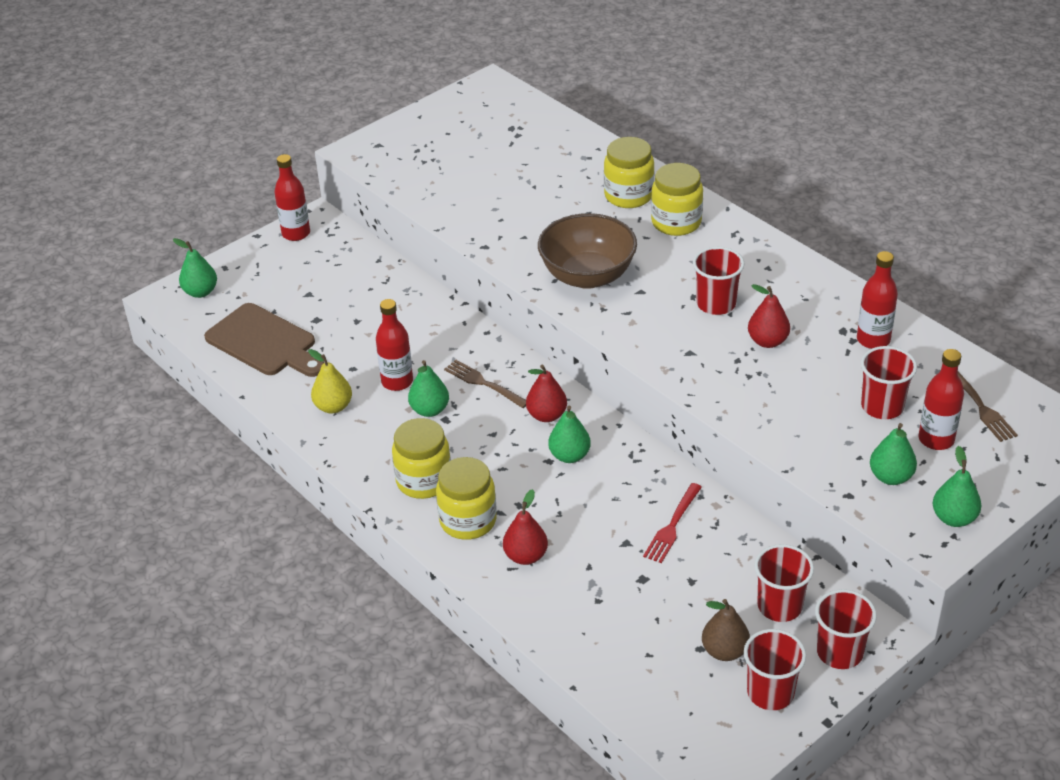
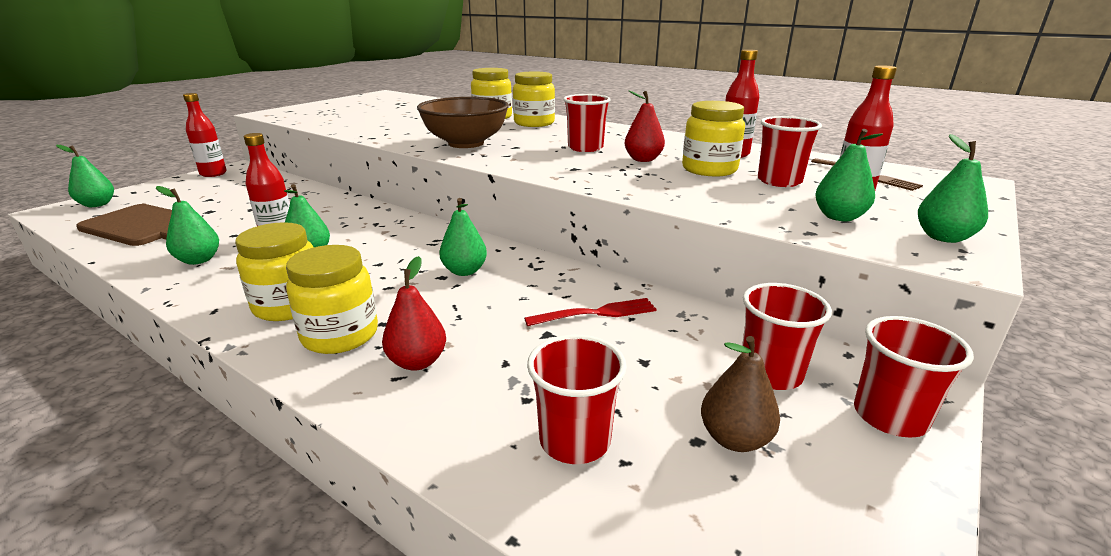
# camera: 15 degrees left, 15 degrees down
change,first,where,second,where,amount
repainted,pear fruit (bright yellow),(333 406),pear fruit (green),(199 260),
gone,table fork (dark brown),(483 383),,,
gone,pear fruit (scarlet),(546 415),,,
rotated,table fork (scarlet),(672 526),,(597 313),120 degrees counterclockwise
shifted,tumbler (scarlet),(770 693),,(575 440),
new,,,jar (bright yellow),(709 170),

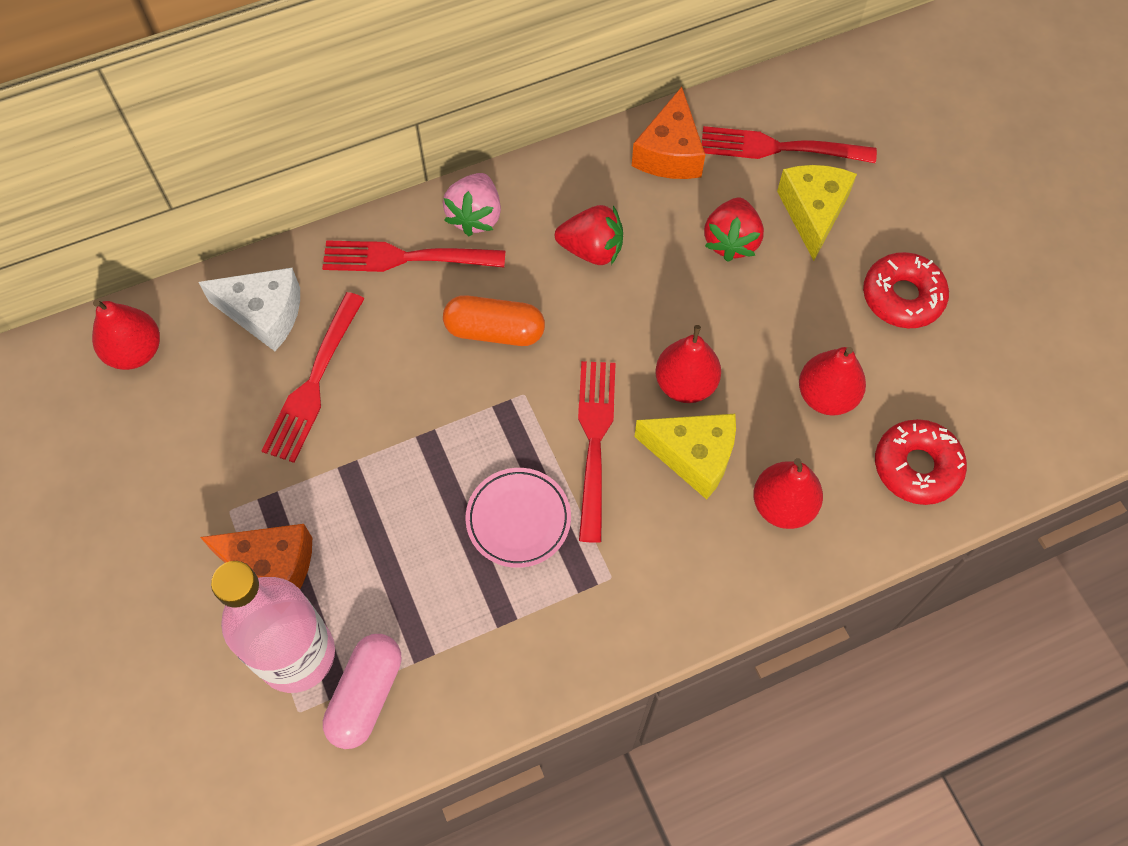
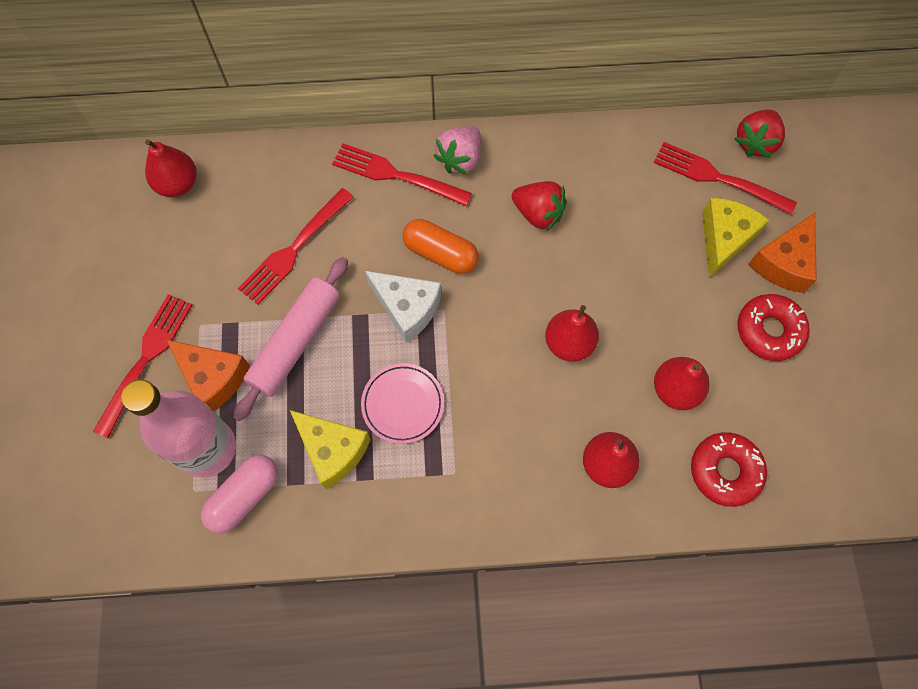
# camera: 20 degrees right, 5 degrees up
change,first,where,second,where,amount
shifted,piece of cheese (white),(264 314),,(407 308),
shifted,table fork (scarlet),(595 442),,(146 360),
shifted,piece of cheese (bright orange),(670 153),,(783 263),
shifted,piece of cheese (bright yellow),(693 456),,(332 450),
shifted,toy strawberry (scarlet),(731 241),,(755 142),
new,,,rolling pin (rose-pink),(295 342),

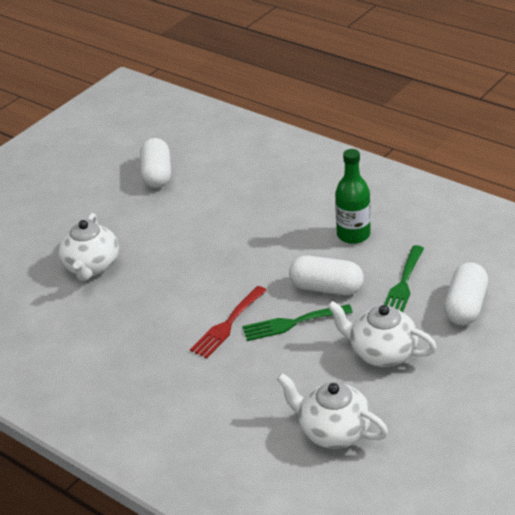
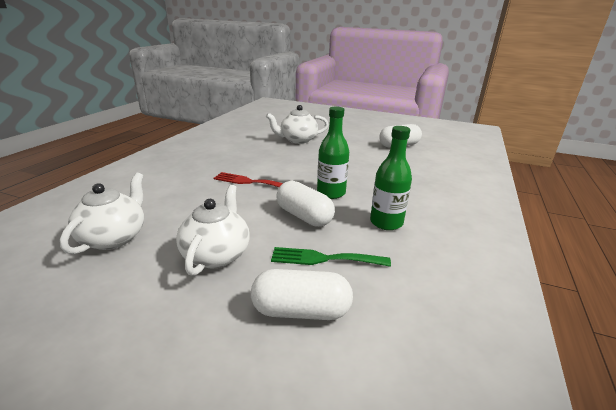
# camera: 70 degrees right, 10 degrees down
change,first,where,second,where,amount
gone,table fork (green),(292 323),,,
rotated,pill (white),(326 288),,(304 216),45 degrees counterclockwise
new,,,flask (green),(331 193),

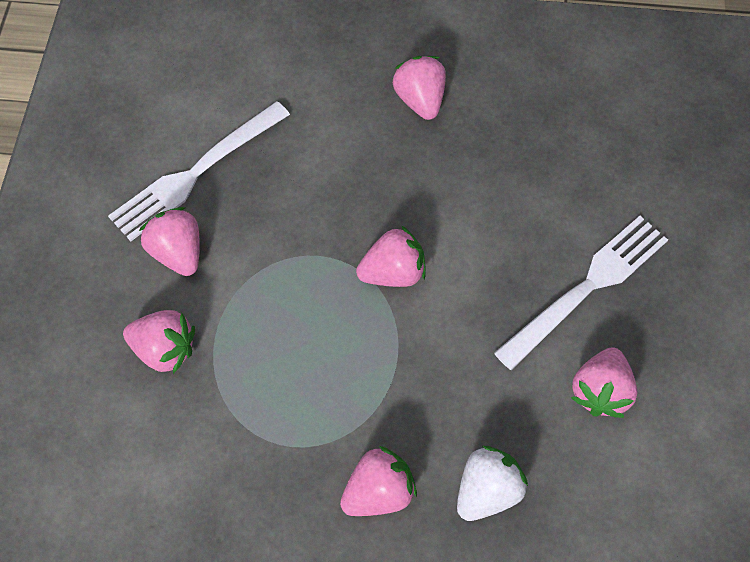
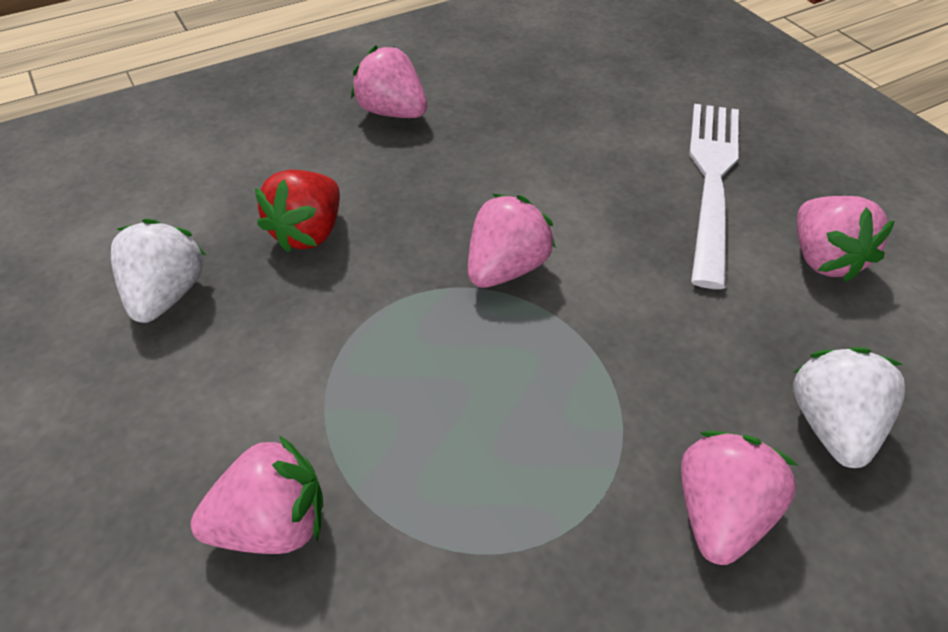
# camera: 35 degrees left, 15 degrees down
change,first,where,second,where,amount
swapped,table fork (white),(195 174),toy strawberry (white),(167 294),
gone,toy strawberry (rose-pink),(178 252),,,
new,,,toy strawberry (scarlet),(308 233),

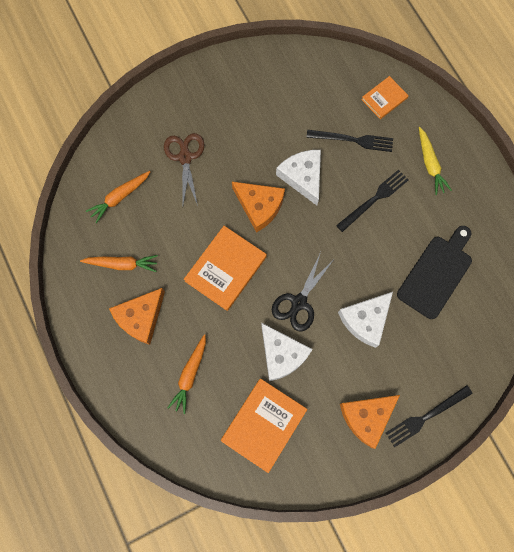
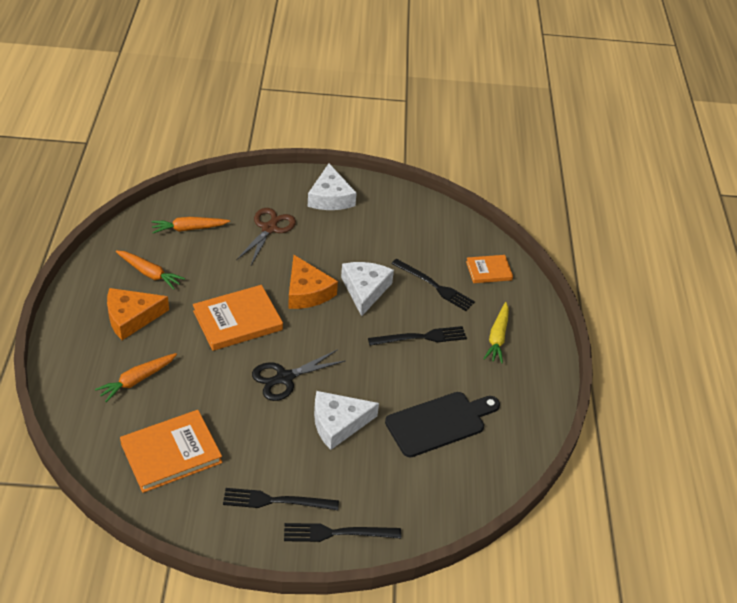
# camera: 25 degrees right, 30 degrees down
change,first,where,second,where,amount
shifted,piece of cheese (white),(282 354),,(330 197),
swapped,piece of cheese (bright orange),(366 417),table fork (jet-black),(276 501),

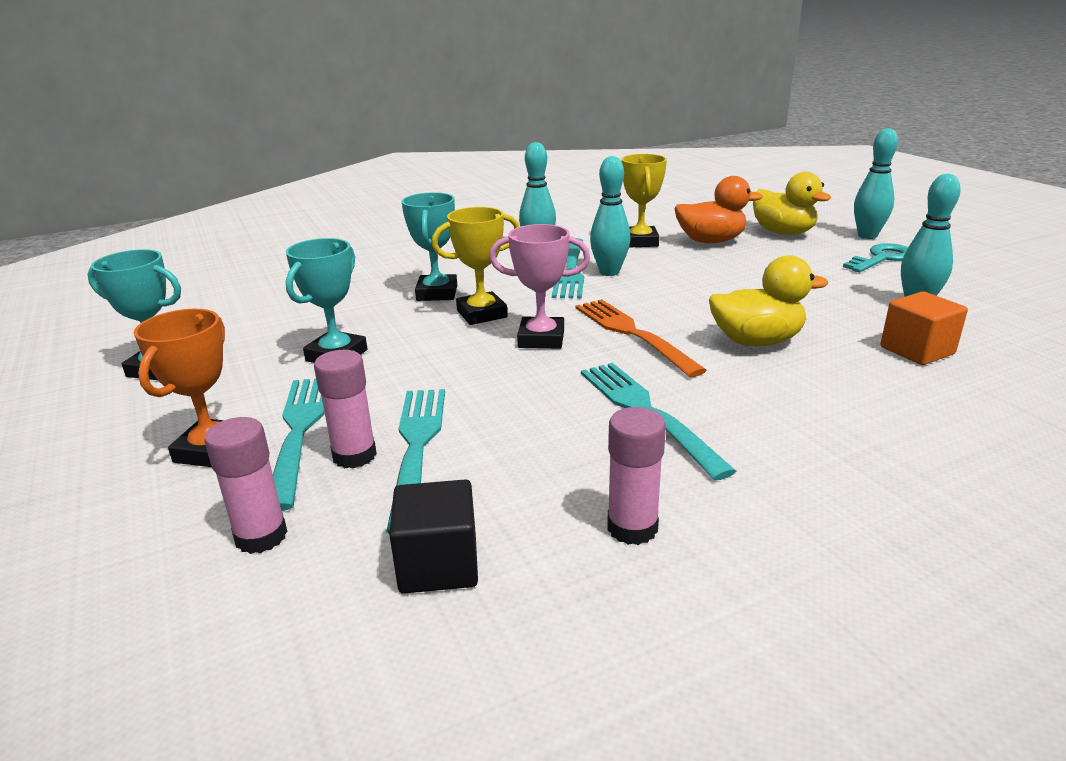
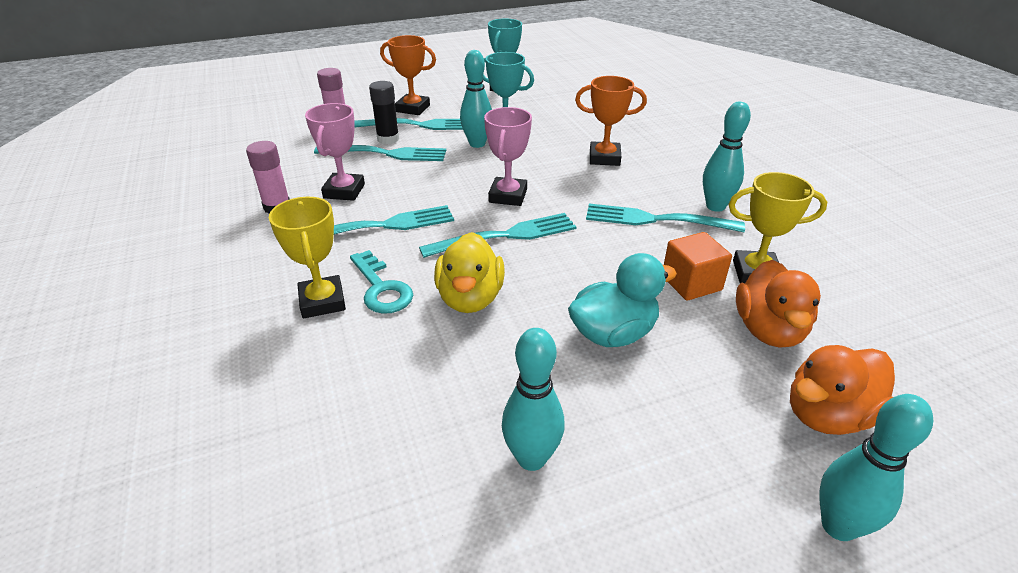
# camera: 95 degrees right, 10 degrees up
change,first,where,second,where,amount
repainted,glue stick (rose-pink),(354 456),glue stick (jet-black),(388 139),
gone,block (jet-black),(438 564),,,
repainted,prize cup (aqua),(437 293),prize cup (bright orange),(604 158),
shifted,prize cup (bright yellow),(481 314),,(322 301),
repainted,table fork (bright orange),(632 334),table fork (aqua),(505 236),
shifted,bowling pin (aqua),(609 272),,(477 144),
repainted,duck (bright yellow),(783 233),duck (bright orange),(828 415),
shifted,latchkey (aqua),(882 258),,(381 288),
shifted,block (bright orange),(917 350),,(691 283),
new,,,prize cup (rose-pink),(344 191),
new,,,duck (aqua),(613 333),

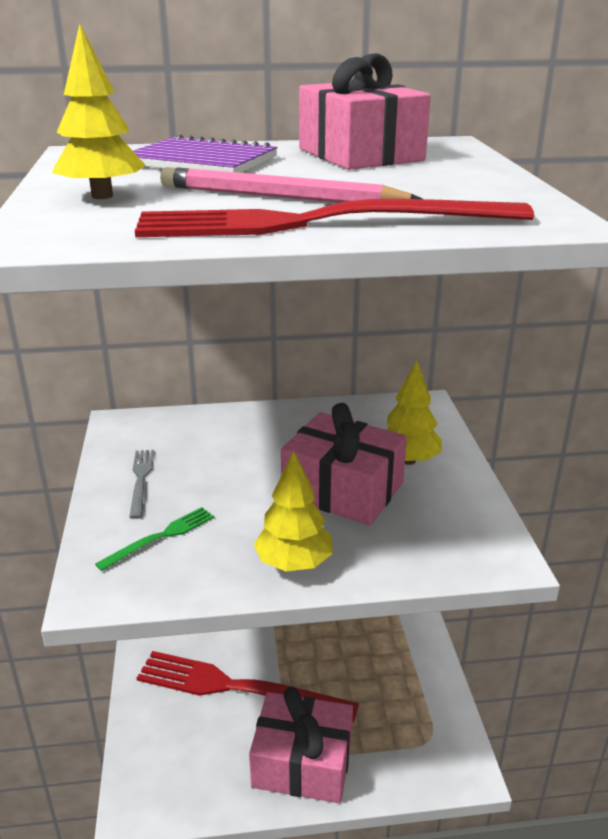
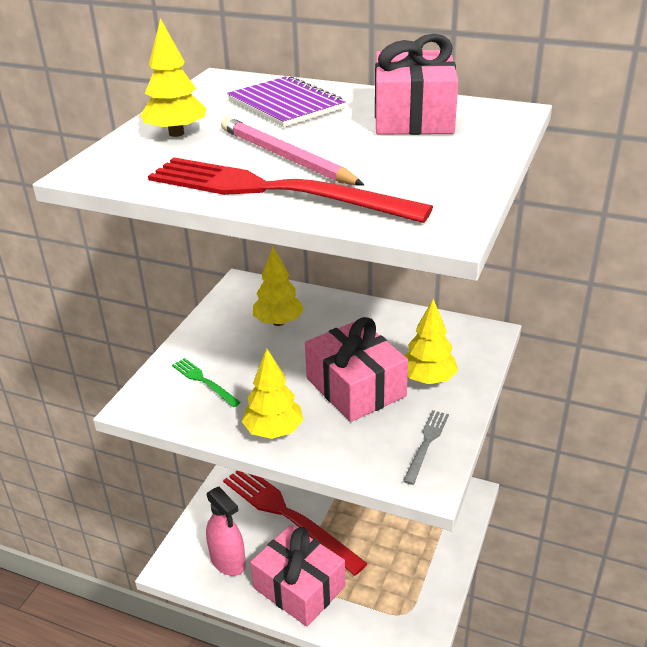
# camera: 30 degrees right, 5 degrees up
change,first,where,second,where,amount
rotated,table fork (green),(161 537),,(204 381),120 degrees counterclockwise
shifted,table fork (gray),(141 480),,(426 443),
new,,,sprayer (rose-pink),(228 561),
new,,,toy tree (bright yellow),(278 322),

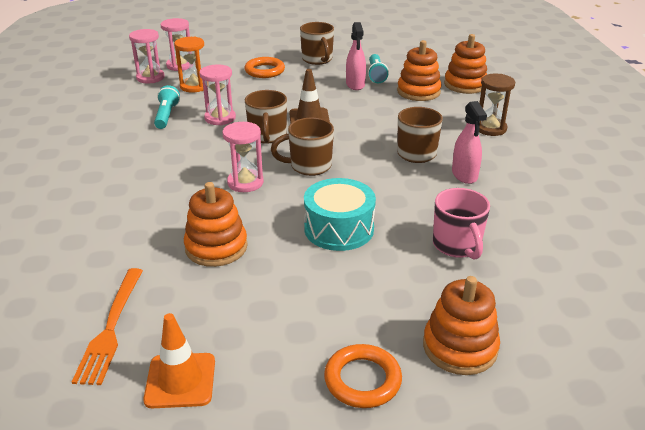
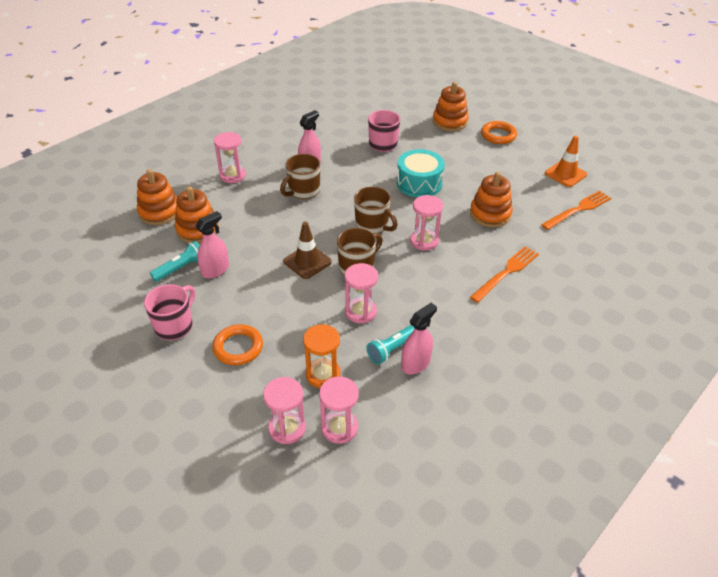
# camera: 130 degrees left, 10 degrees up
change,first,where,second,where,amount
repainted,tea mug (dark brown),(317 60),tea mug (rose-pink),(175 326),
repainted,hourglass (dark brown),(490 128),hourglass (rose-pink),(232 175),
new,,,sprayer (rose-pink),(415 364),
new,,,table fork (bright orange),(506 272),

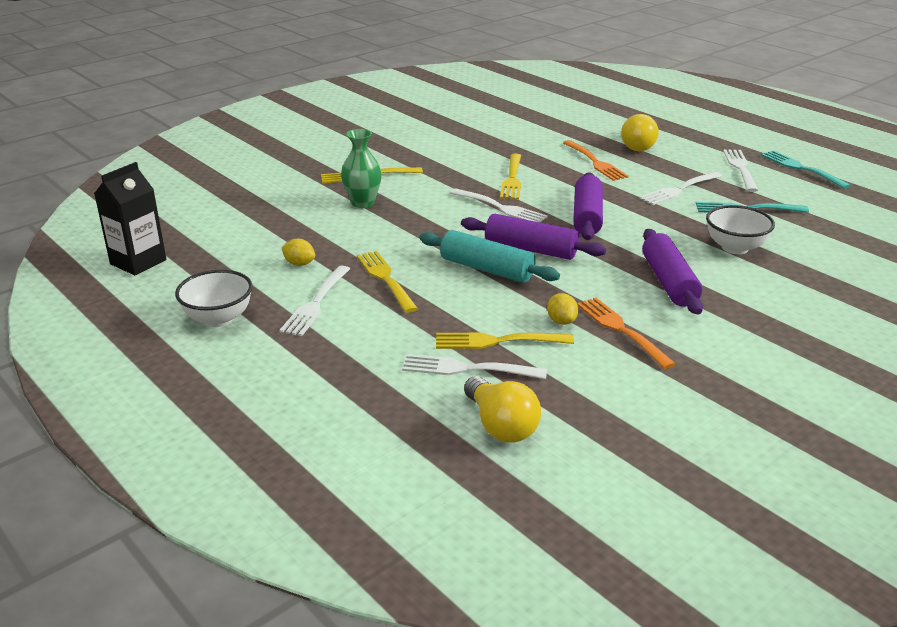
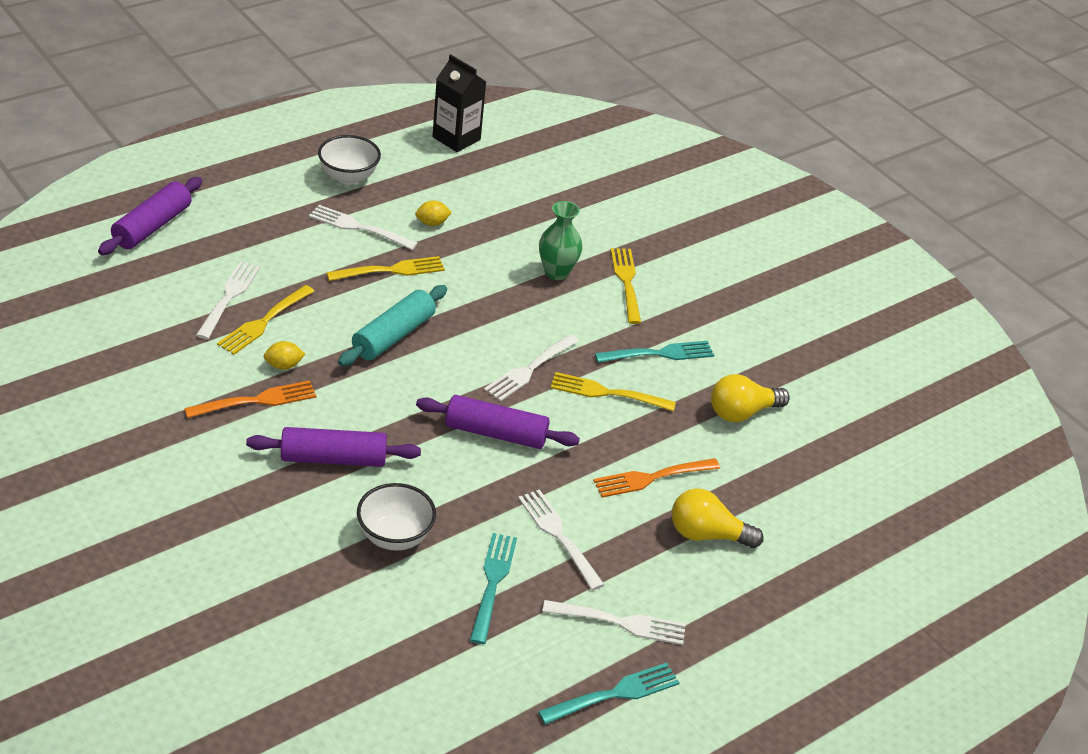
# camera: 90 degrees right, 10 degrees up
change,first,where,second,where,amount
rotated,lemon (bright yellow),(299 264),,(432 223),45 degrees clockwise
rotated,table fork (bright yellow),(498 341),,(264 321),150 degrees counterclockwise
shifted,rolling pin (royal purple),(530 249),,(152 226),
shifted,lightbulb (bright yellow),(500 426),,(742 412),
new,,,table fork (aqua),(658 354),

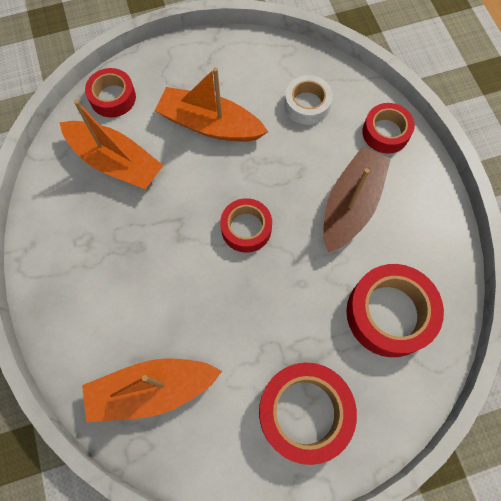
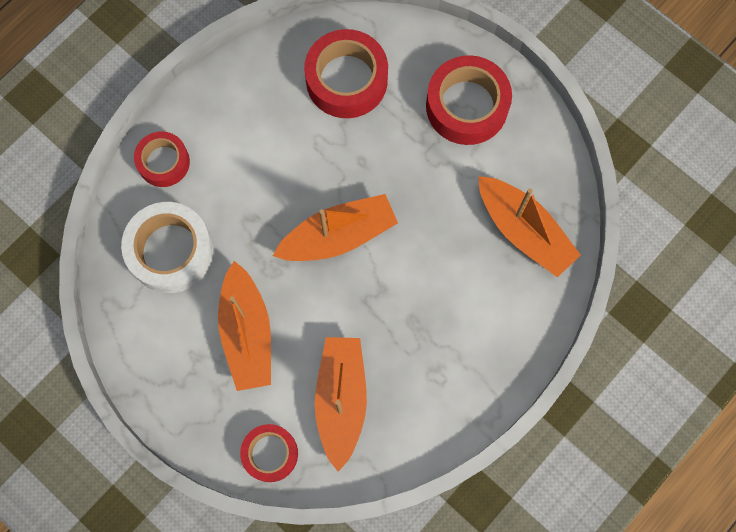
# camera: 120 degrees left, 5 degrees up
change,first,where,second,where,amount
swapped,sticky tape (scarlet),(246 228),boat (bright orange),(338 236),
scaled,sticky tape (white),(307 105),,(171 251),x1.61
gone,boat (dark brown),(351 205),,,

